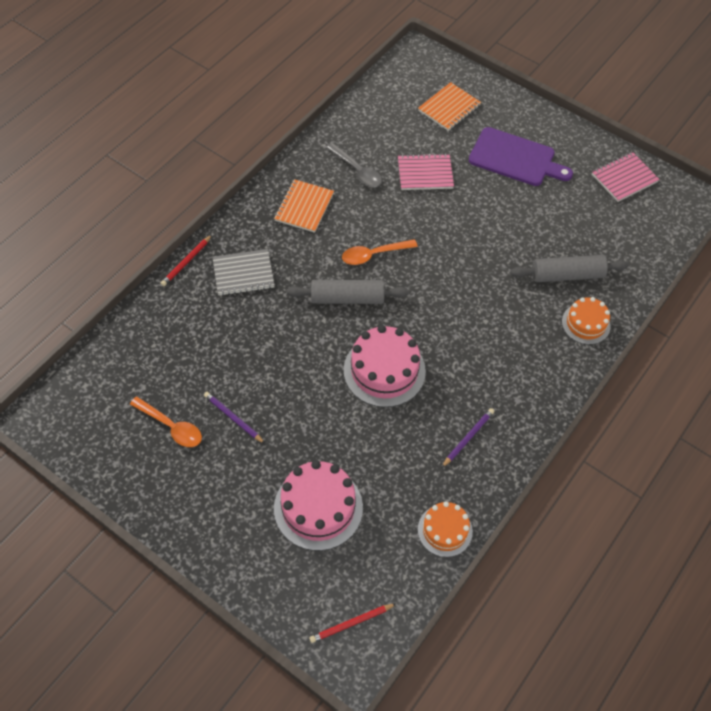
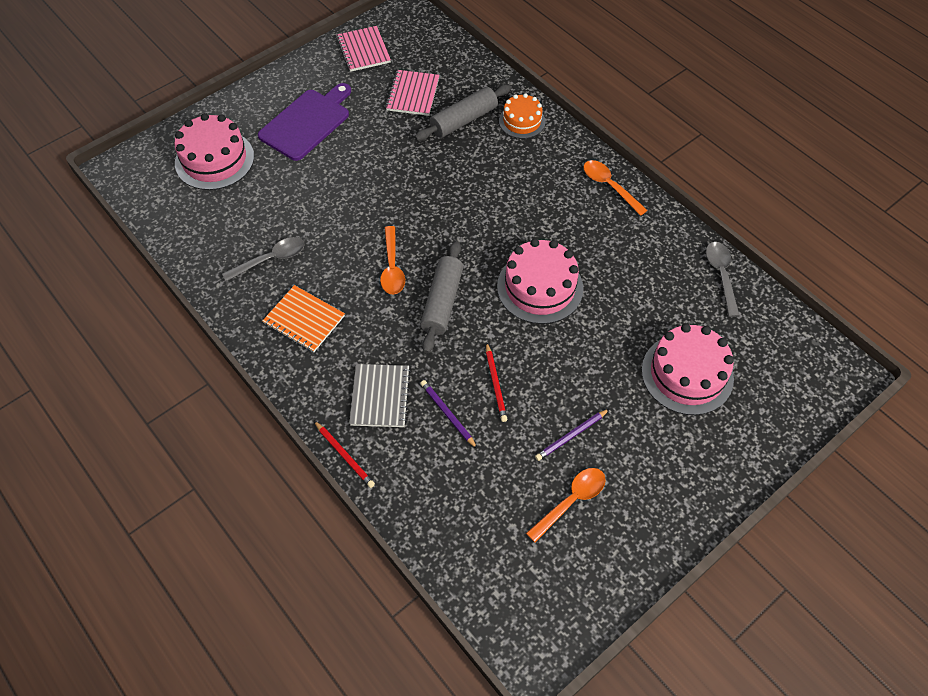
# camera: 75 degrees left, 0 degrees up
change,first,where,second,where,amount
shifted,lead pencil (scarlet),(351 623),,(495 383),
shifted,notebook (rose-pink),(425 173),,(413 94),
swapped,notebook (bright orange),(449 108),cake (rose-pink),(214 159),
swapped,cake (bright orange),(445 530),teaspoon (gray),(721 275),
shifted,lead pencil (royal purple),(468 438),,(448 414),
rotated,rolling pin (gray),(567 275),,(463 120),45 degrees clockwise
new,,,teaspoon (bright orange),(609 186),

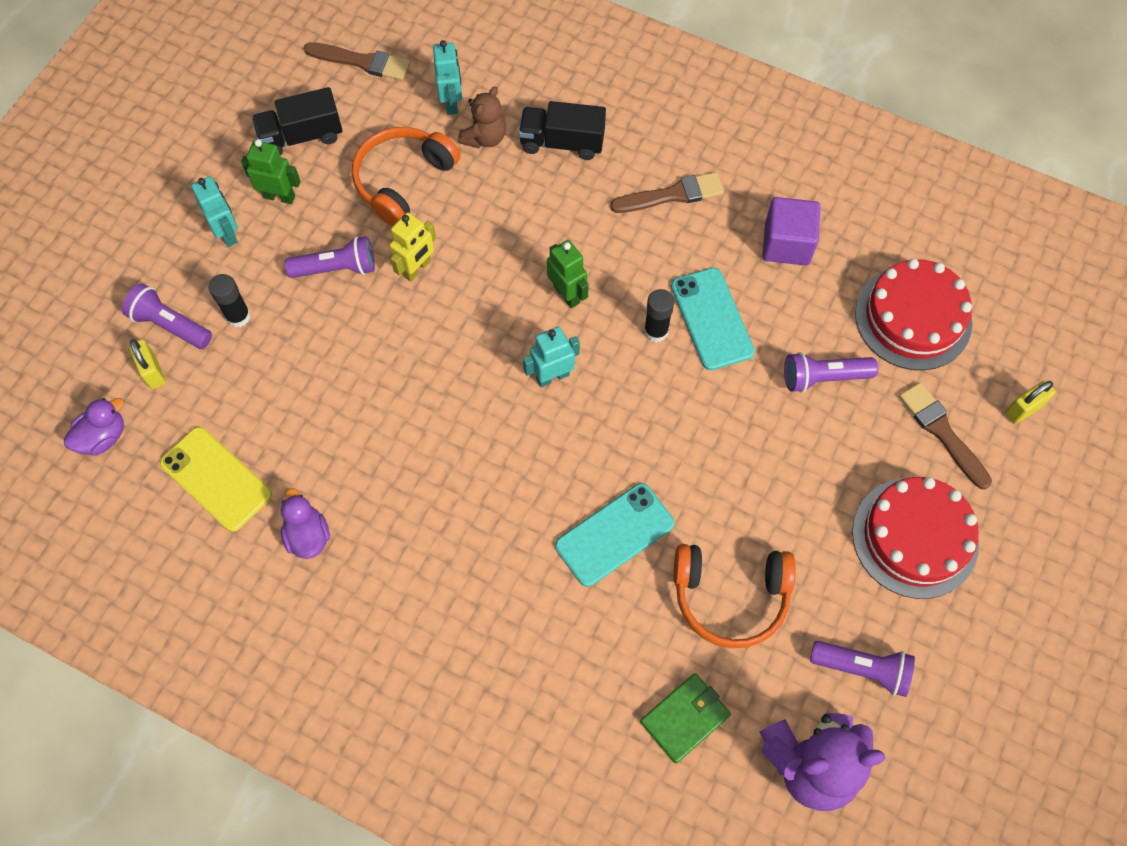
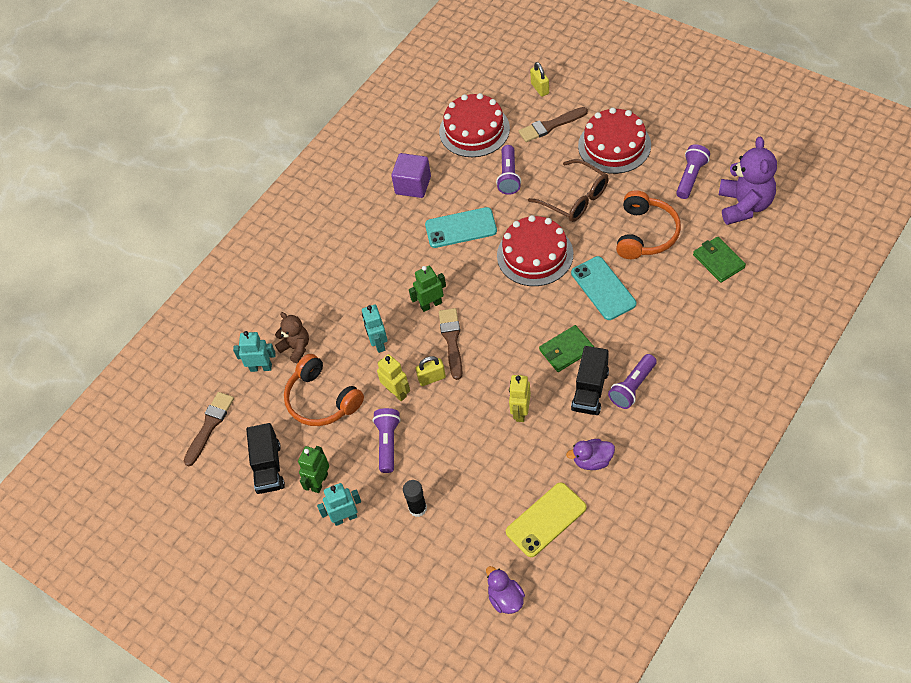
# camera: 75 degrees left, 10 degrees down
change,first,where,second,where,amount
shifted,flashlight (royal purple),(170 325),,(633 387),
shifted,padlock (bright yellow),(153 372),,(432 378),
shifted,toy truck (jet-black),(562 142),,(590 390),
shifted,robot figure (aqua),(552 376),,(378 343),
shifted,paintbrush (dark brown),(672 195),,(451 340),
gone,glue stick (jet-black),(656 331),,,
new,,,cake (scarlet),(535 254),
new,,,robot figure (bright yellow),(520 412),
new,,,spectacles (dark brown),(575 198),
new,,,wallet (green),(566 350),

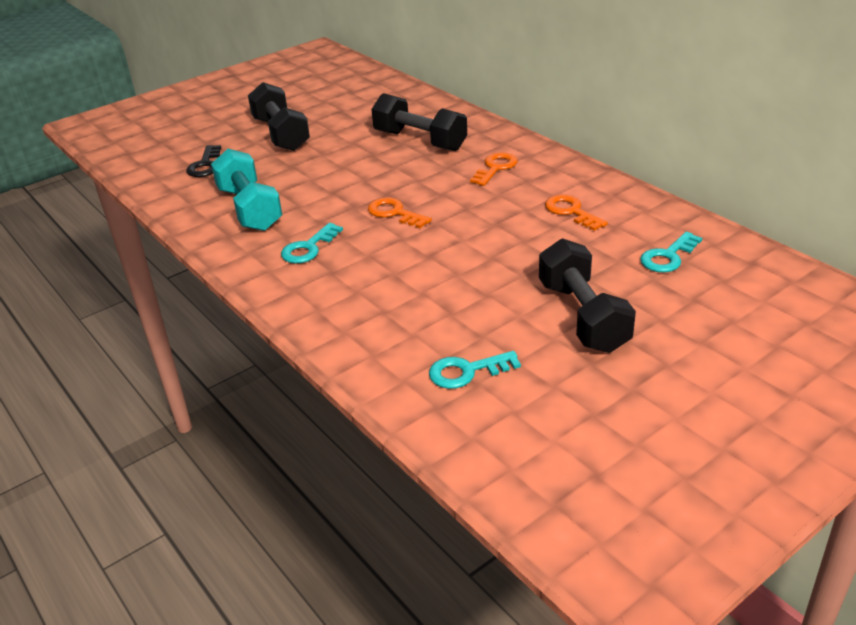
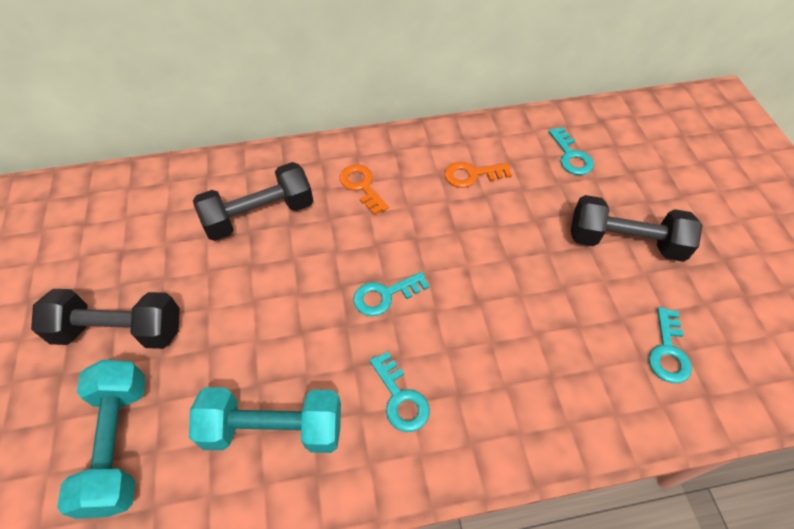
# camera: 65 degrees left, 20 degrees up
change,first,where,second,where,amount
swapped,latchkey (jet-black),(205 165),hand weight (aqua),(119 444),
repainted,latchkey (bright orange),(394 213),latchkey (aqua),(385 295),

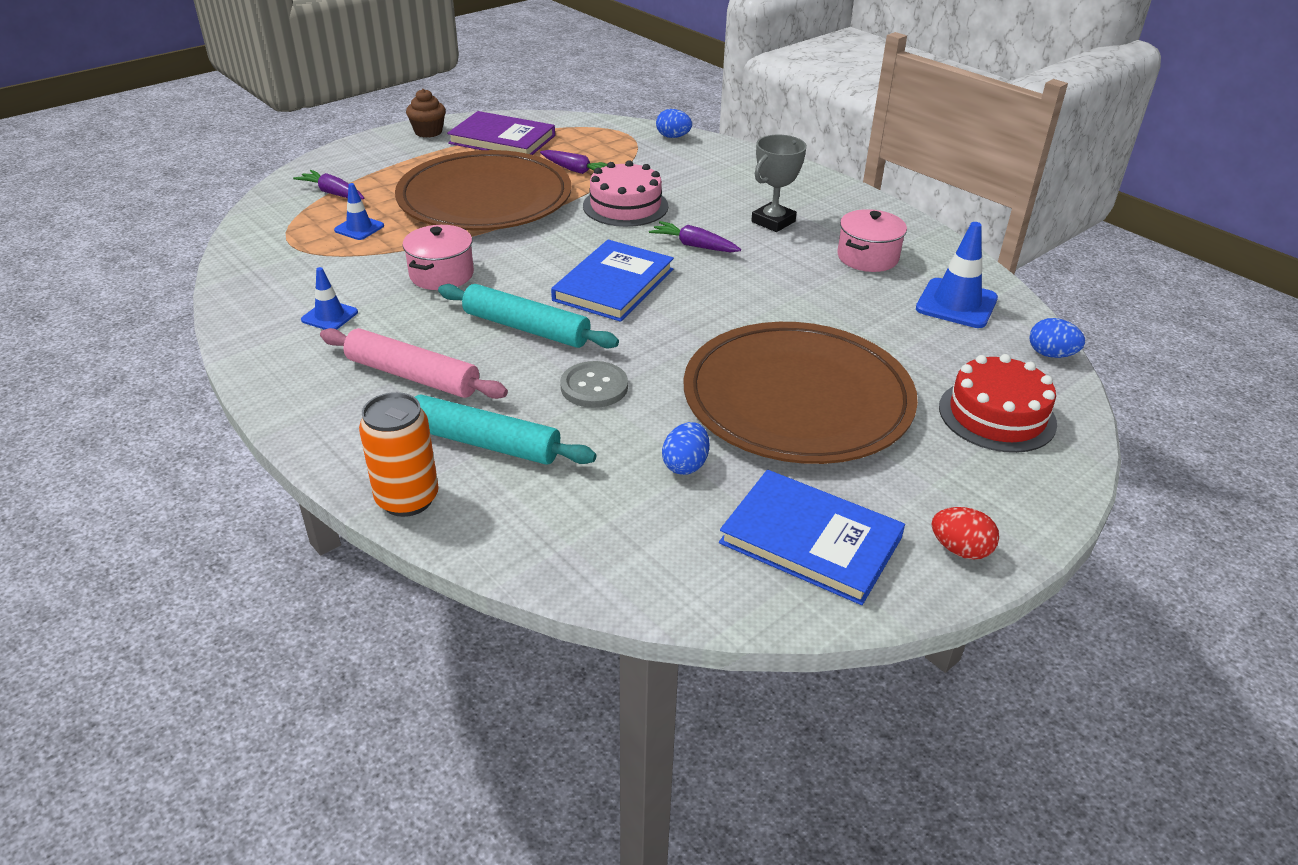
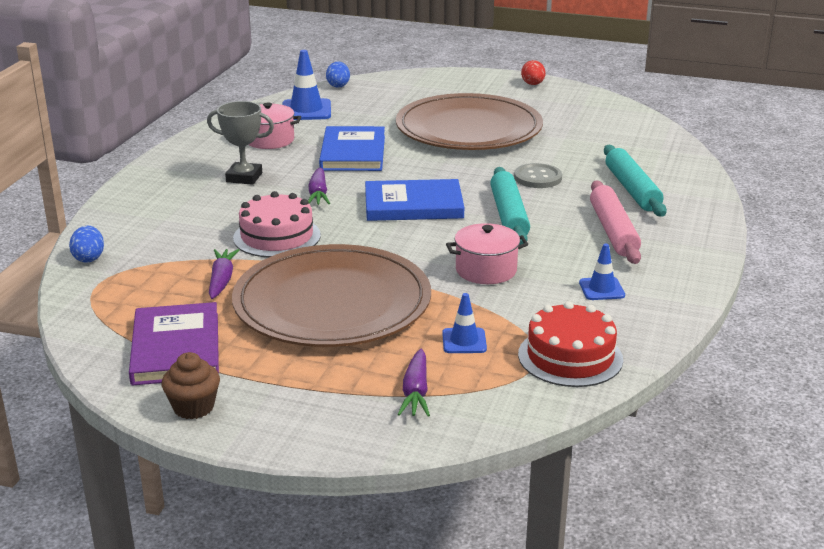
# camera: 120 degrees left, 10 degrees down
change,first,where,second,where,amount
gone,tin (bright orange),(407 499),,,
gone,egg shape (blue),(685 465),,,
shifted,hardcover (blue),(811 540),,(353 153),
shifted,cake (scarlet),(997 415),,(570 357),

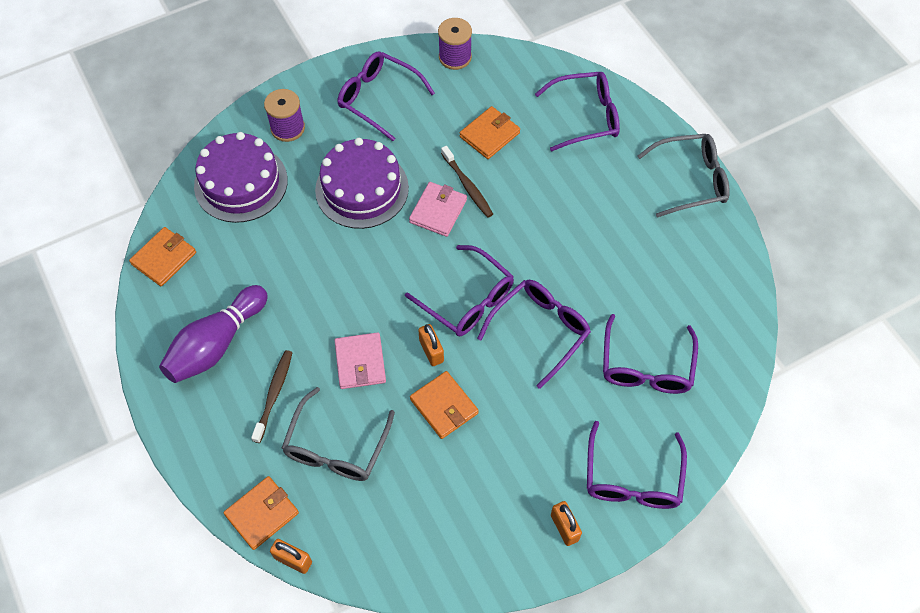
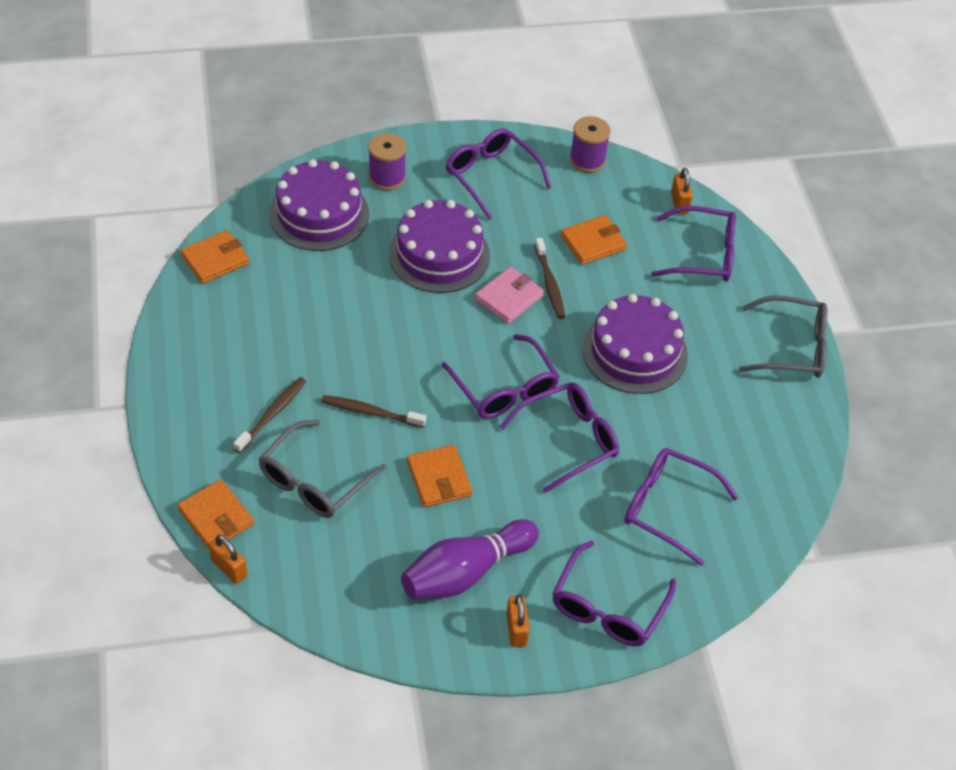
# camera: 15 degrees right, 10 degrees down
change,first,where,second,where,amount
shifted,bowling pin (royal purple),(216 344),,(465 572),
rotated,wallet (bright orange),(262 514),,(216 517),75 degrees clockwise
swapped,wallet (rose-pink),(360 362),dental brush (dark brown),(370 412),
shifted,padlock (bright orange),(431 351),,(679 203),
rotated,spectacles (royal purple),(646 366),,(667 508),90 degrees clockwise
new,,,cake (royal purple),(634 351),

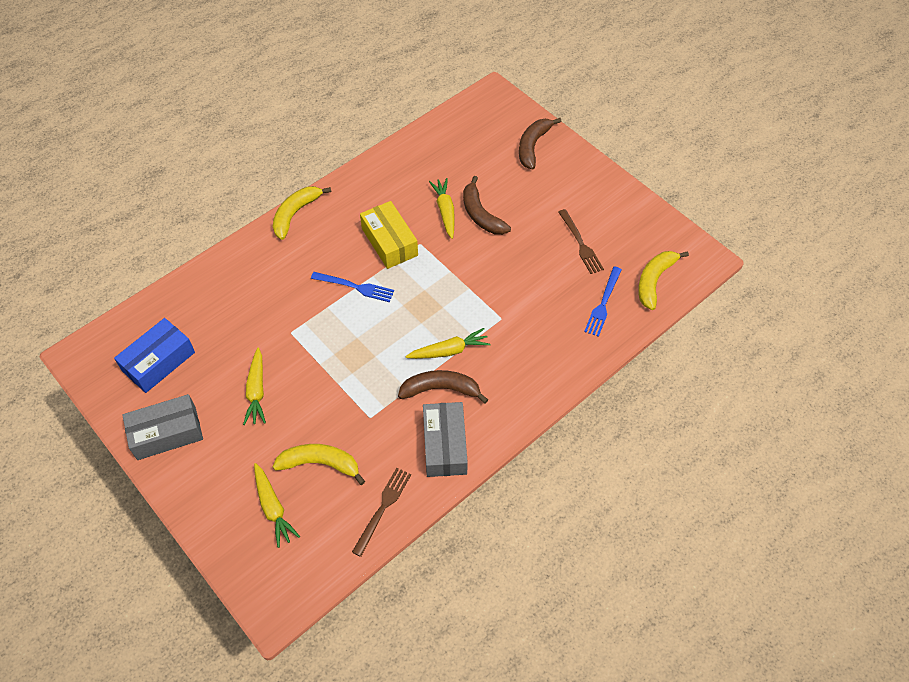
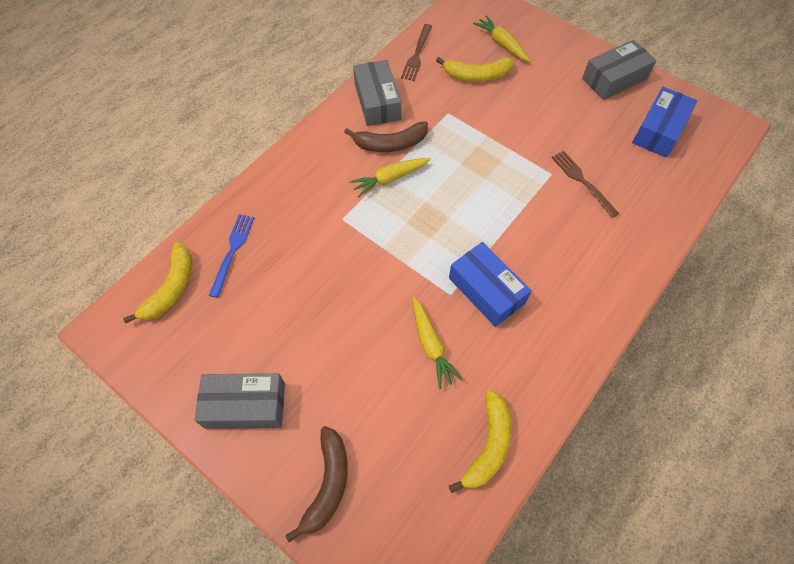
# camera: 170 degrees right, 5 degrees up
change,first,where,second,where,amount
gone,toy carrot (bright yellow),(257 391),,,
shifted,banana fruit (bright yellow),(295 214),,(488 445),
gone,table fork (blue),(356 287),,,
repainted,package (bright yellow),(389 242),package (blue),(486 290),
gone,banana fruit (dark brown),(481 215),,,
shifted,table fork (dark brown),(581 244),,(582 181),
new,,,package (gray),(245 405),

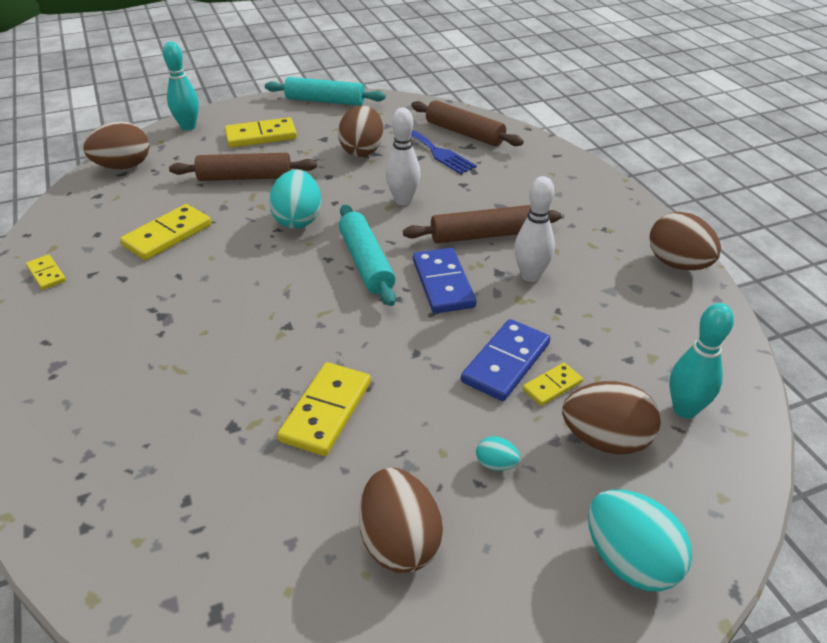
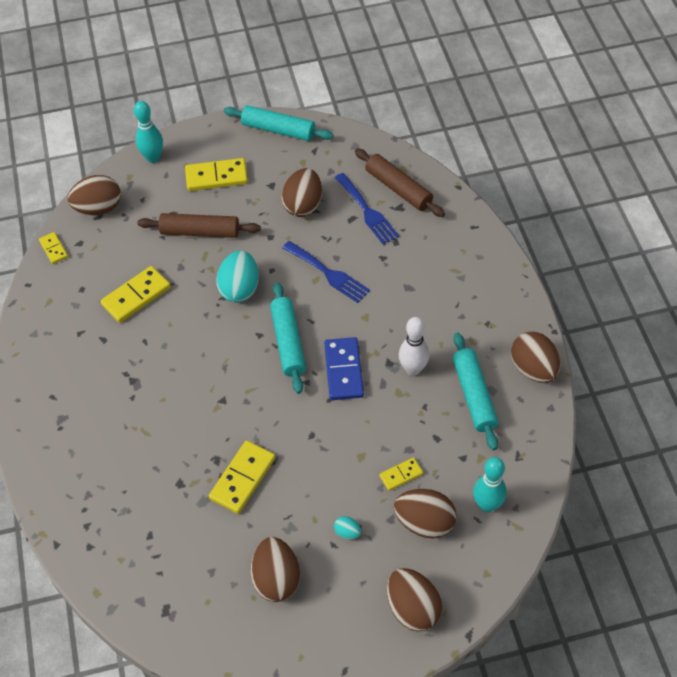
# camera: 10 degrees right, 15 degrees up
change,first,where,second,where,amount
shifted,domino tile (bright yellow),(47 274),,(54 249),
swapped,bowling pin (white),(403 200),table fork (blue),(328 273),
gone,rolling pin (dark brown),(482 235),,,
gone,domino tile (blue),(505 362),,,
repainted,egg shape (aqua),(630 561),egg shape (dark brown),(412 608),
new,,,rolling pin (aqua),(473 395),

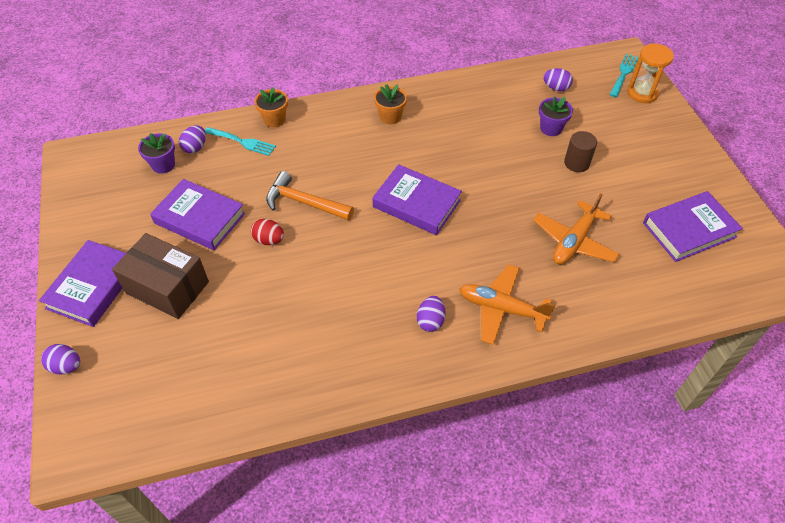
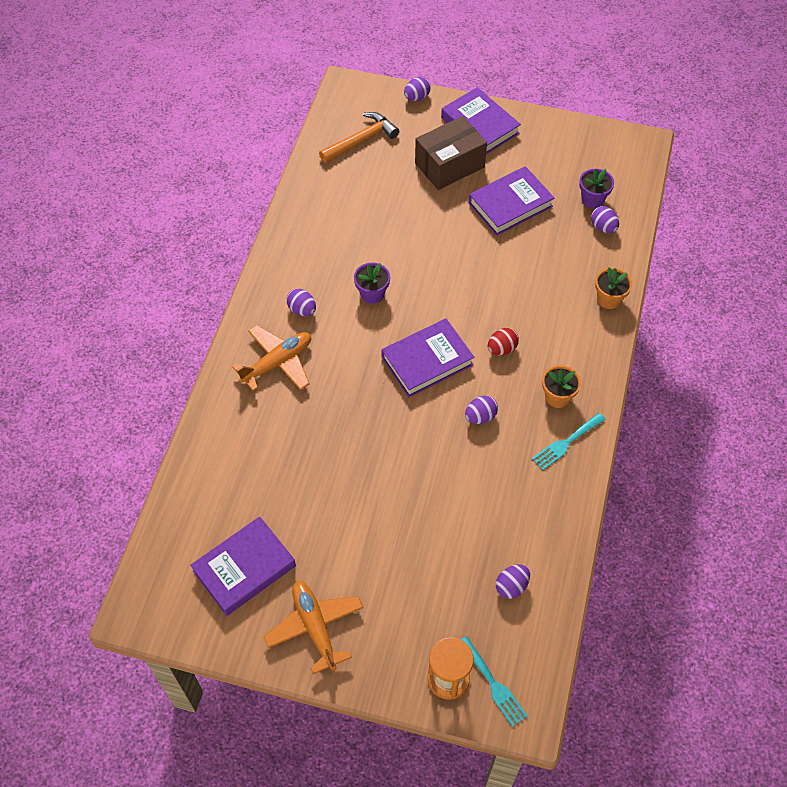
# camera: 120 degrees right, 5 degrees up
change,first,where,second,where,amount
shifted,table fork (aqua),(242 142),,(566 443),
shifted,egg shape (scarlet),(269 240),,(501 349),
shifted,hammer (bright orange),(304 202),,(361 140),
shifted,plane (bright orange),(574 241),,(315 627),
shifted,potted plant (royal purple),(551 128),,(372 294),
gone,cylinder shape (dark brown),(576 163),,,
rotated,hardcover (royal purple),(689 230),,(244 568),45 degrees clockwise
new,,,egg shape (royal purple),(480 417),

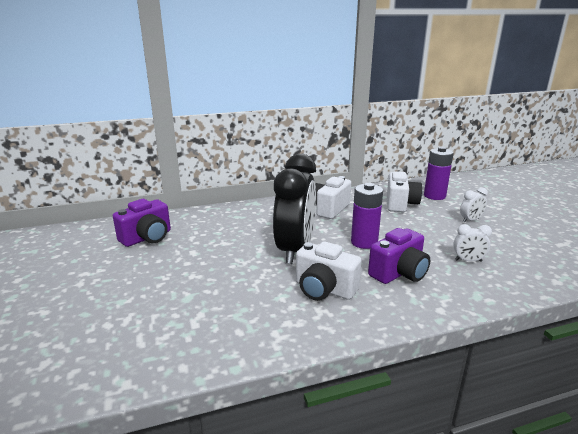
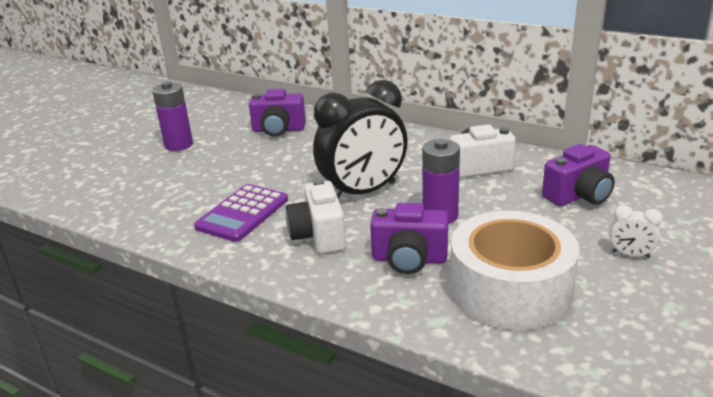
# camera: 50 degrees right, 5 degrees up
change,first,where,second,where,amount
repainted,photo camera (white),(400 204),photo camera (royal purple),(578 196),
shifted,AA battery (royal purple),(434 196),,(179 145),
swapped,clock (white),(468 260),sticky tape (white),(510 289),
new,,,pocket calculator (royal purple),(242 213),

